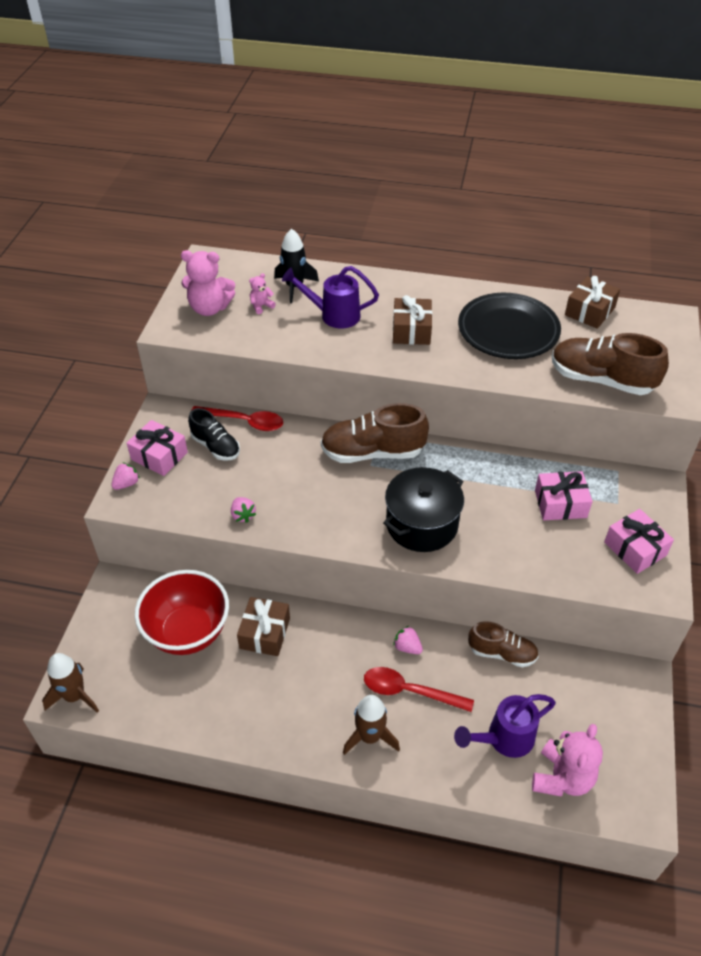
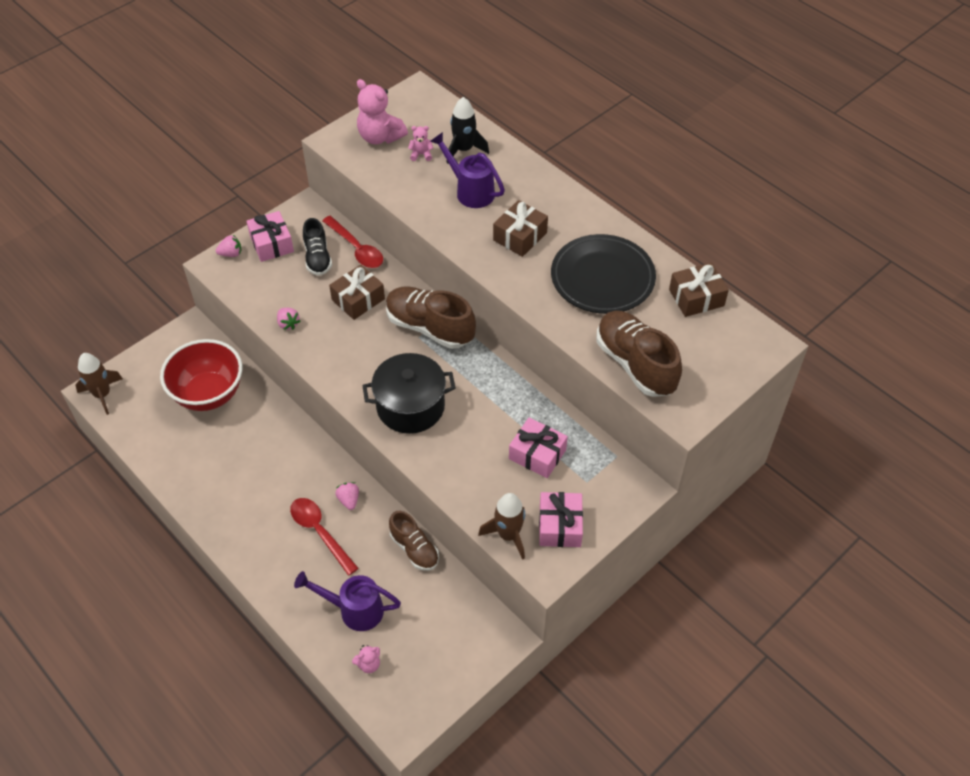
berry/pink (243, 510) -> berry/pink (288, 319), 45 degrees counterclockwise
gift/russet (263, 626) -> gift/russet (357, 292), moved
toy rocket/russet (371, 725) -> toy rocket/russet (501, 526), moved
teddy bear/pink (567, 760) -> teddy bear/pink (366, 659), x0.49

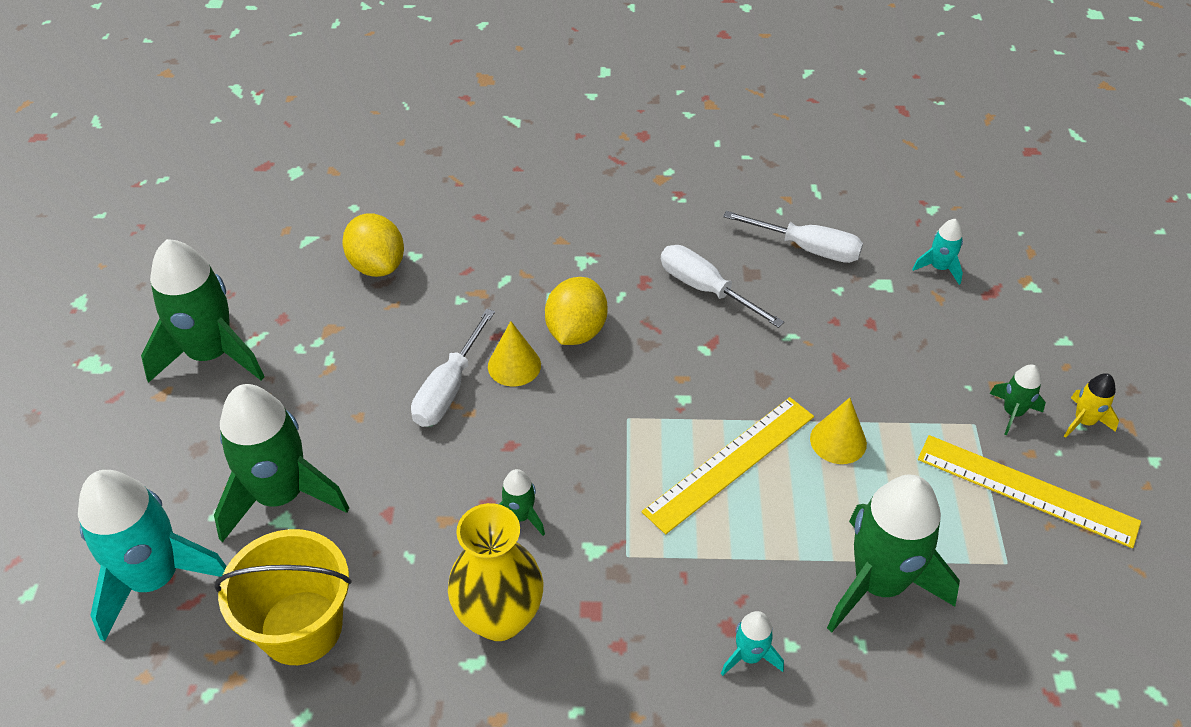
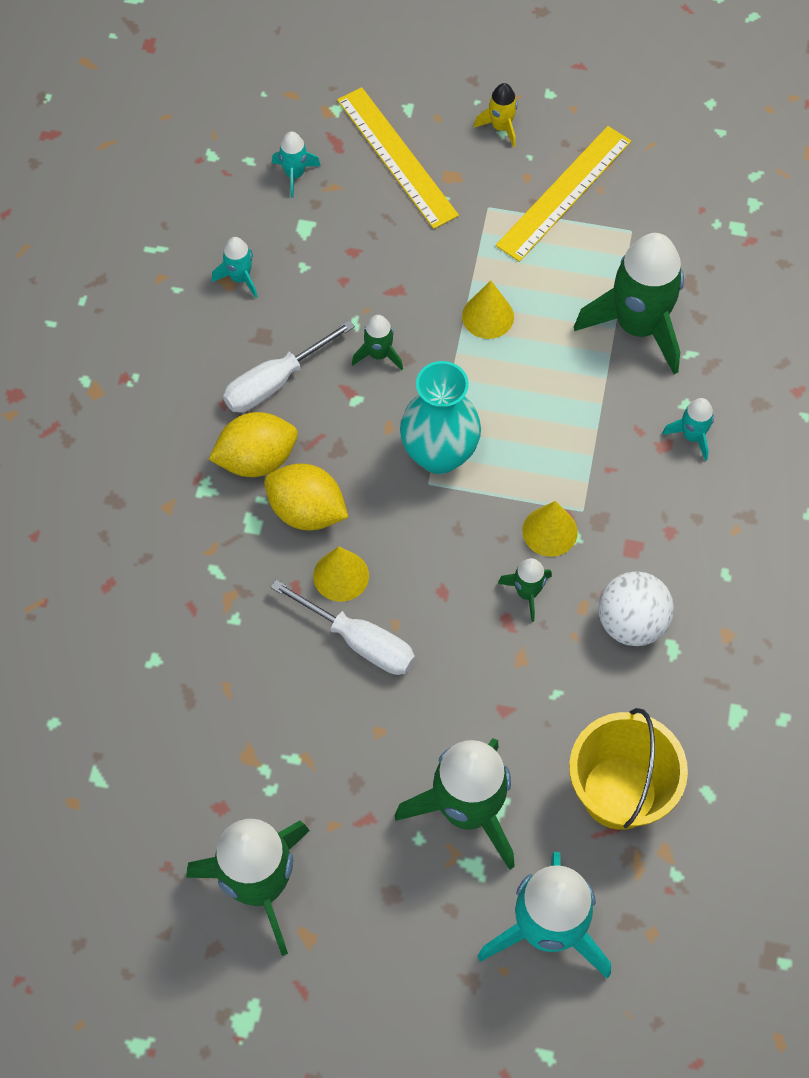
flat screwdriver/snow-white (793, 237) -> toy rocket/turquoise (234, 267)
lemon/bright yellow (373, 245) -> lemon/bright yellow (253, 444), moved
toy rocket/leaf-green (1017, 399) -> toy rocket/leaf-green (377, 342), moved
measuring stick/bright yellow (728, 465) -> measuring stick/bright yellow (398, 158), moved
flower vase/bright yellow (496, 572) -> sphere/snow-white (636, 608)
none -> flower vase/turquoise (440, 417)
none -> cone shape/bright yellow (550, 529)

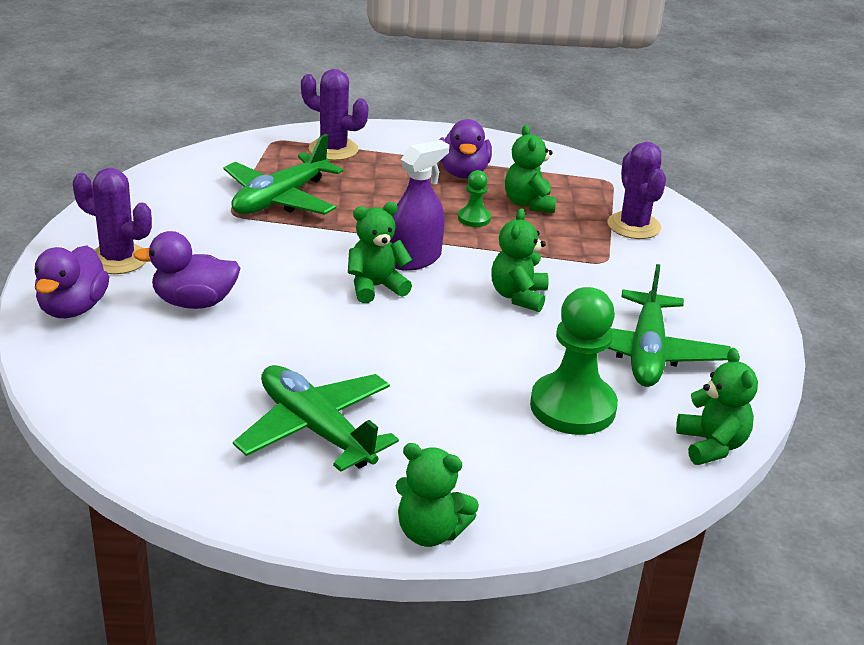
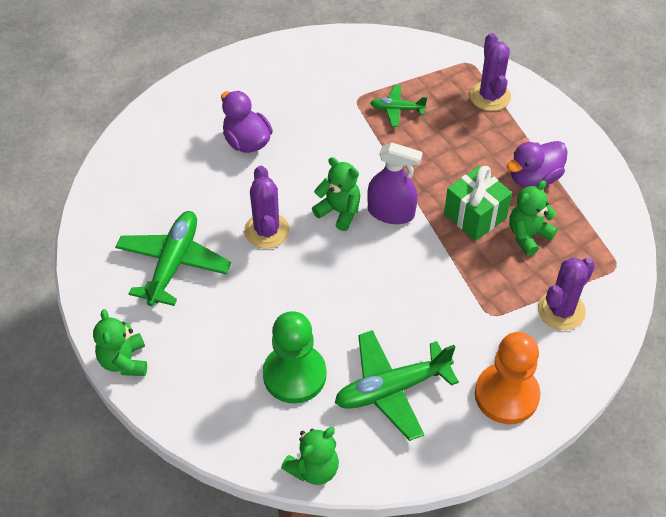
aeroplane/leaf-green (283, 174) -> aeroplane/leaf-green (398, 106), x0.53
saguaro cactus/violet (112, 221) -> saguaro cactus/violet (266, 207), moved
pawn/leaf-green (474, 198) -> gift/leaf-green (478, 203)
teddy bear/leaf-green (520, 260) -> none
toy duck/violet (72, 281) -> none
none -> pawn/orange-coloured (508, 378)

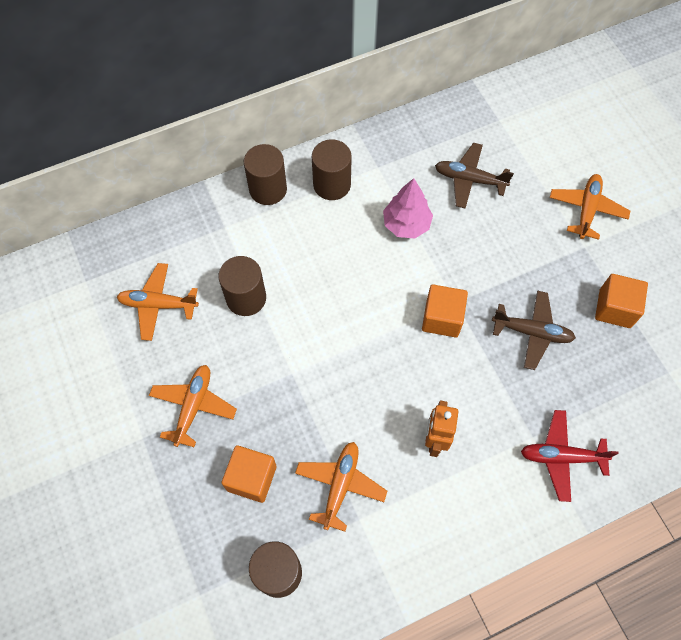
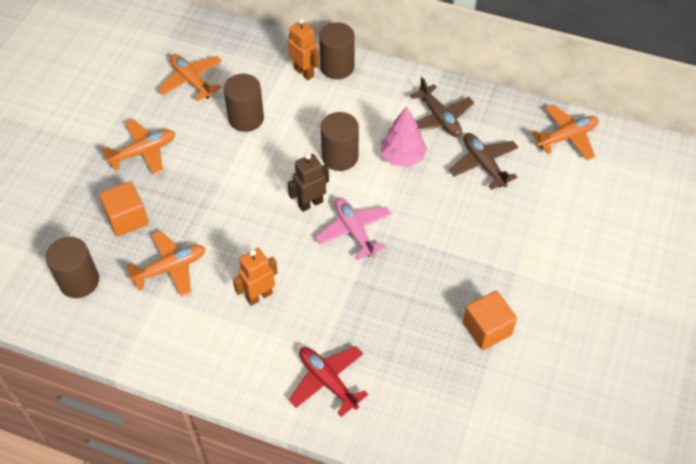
cylinder shape/russet (332, 169) -> cylinder shape/russet (340, 141), moved
aeroplane/orange-coloured (589, 207) -> aeroplane/orange-coloured (565, 132), moved
cube/orange-coloured (445, 311) -> aeroplane/pink (353, 229)
aeroplane/russet (534, 330) -> aeroplane/russet (442, 107), moved
none -> robot figure/orange-coloured (304, 49)
none -> robot figure/russet (308, 182)

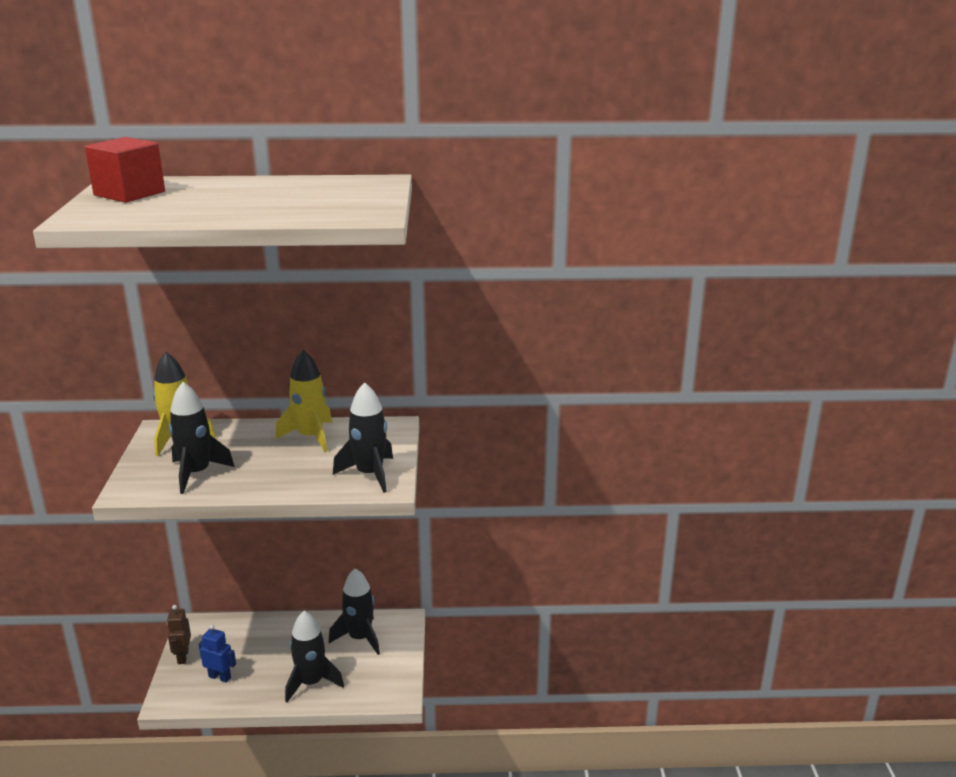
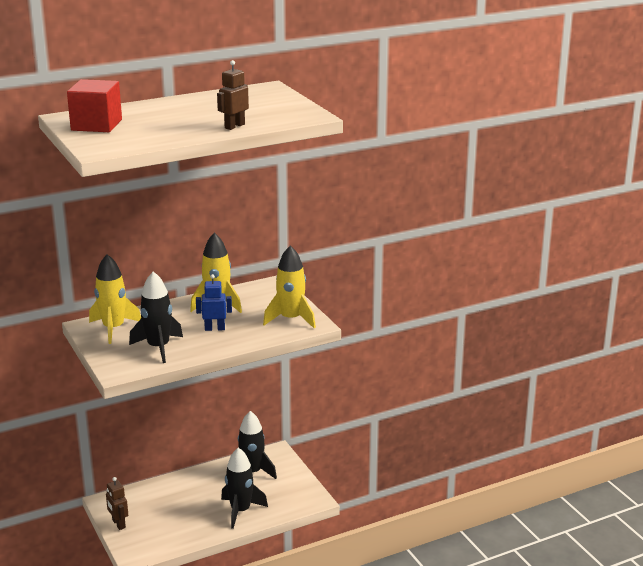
toy rocket/ebony (363, 437) -> toy rocket/bright yellow (289, 287)
robot figure/royal blue (217, 654) -> robot figure/royal blue (214, 302), moved
none -> robot figure/russet (233, 95)

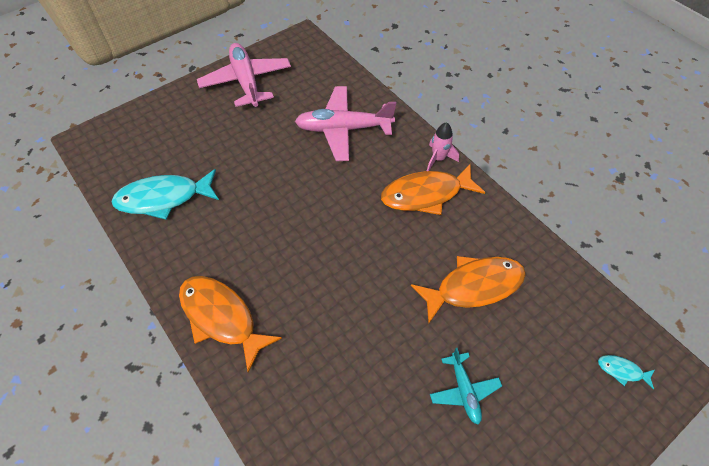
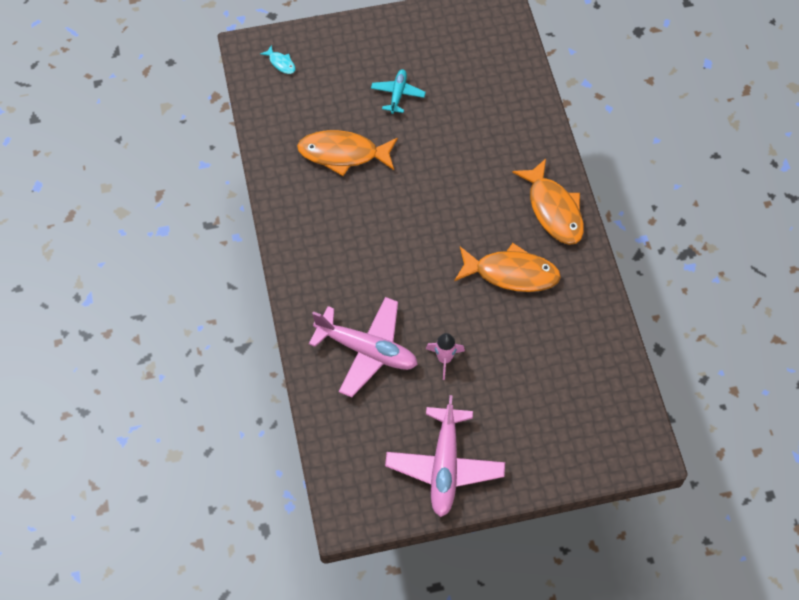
toy rocket/pink (443, 146) -> toy rocket/pink (445, 356), moved
toy fish/orange-coloured (433, 189) -> toy fish/orange-coloured (507, 267), moved
toy fish/turquoise (165, 194) -> none

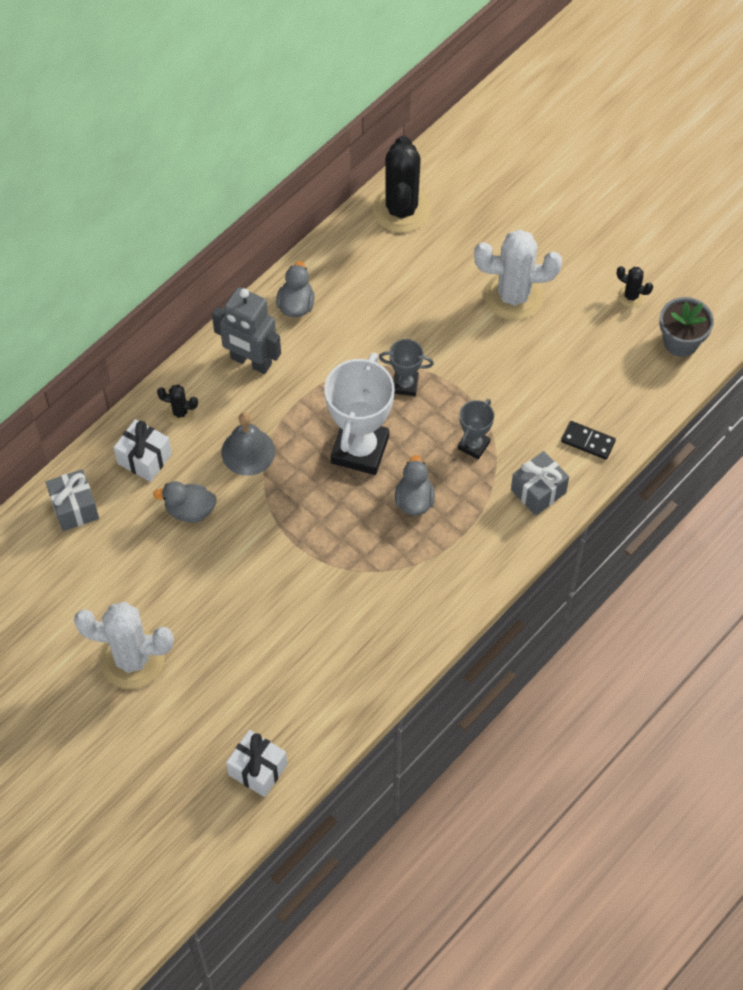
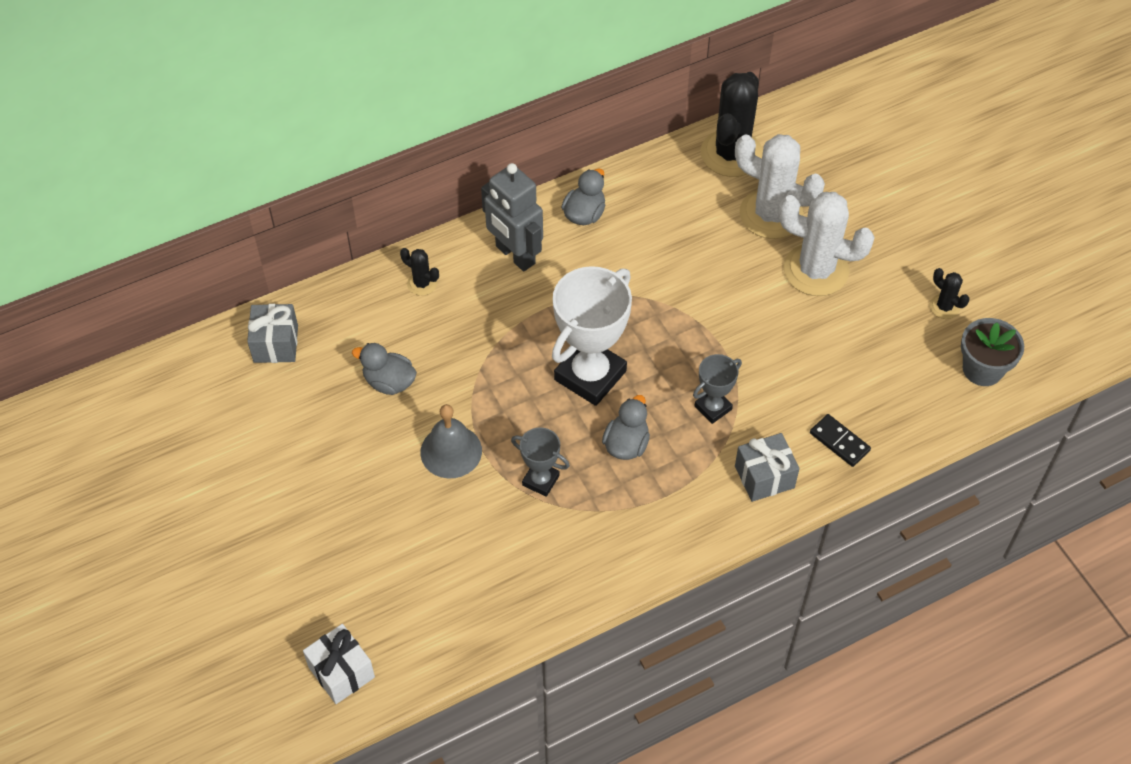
award cup/grey (406, 367) -> award cup/grey (540, 462), moved
school bell/grey (248, 444) -> school bell/grey (451, 441), moved
gift/snow-white (143, 450) -> none
saguaro cactus/snow-white (124, 645) -> saguaro cactus/snow-white (780, 186), moved

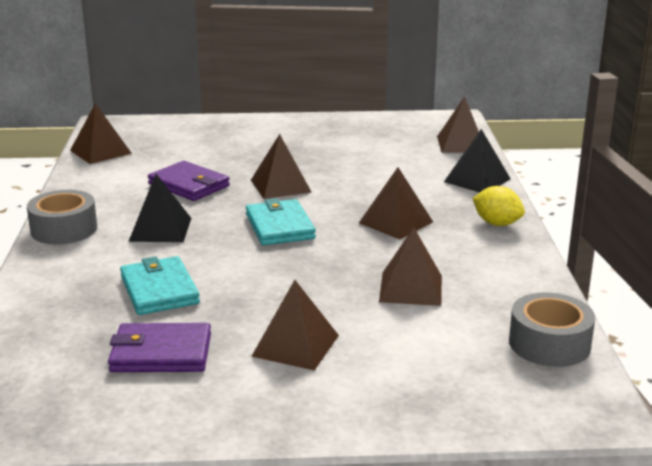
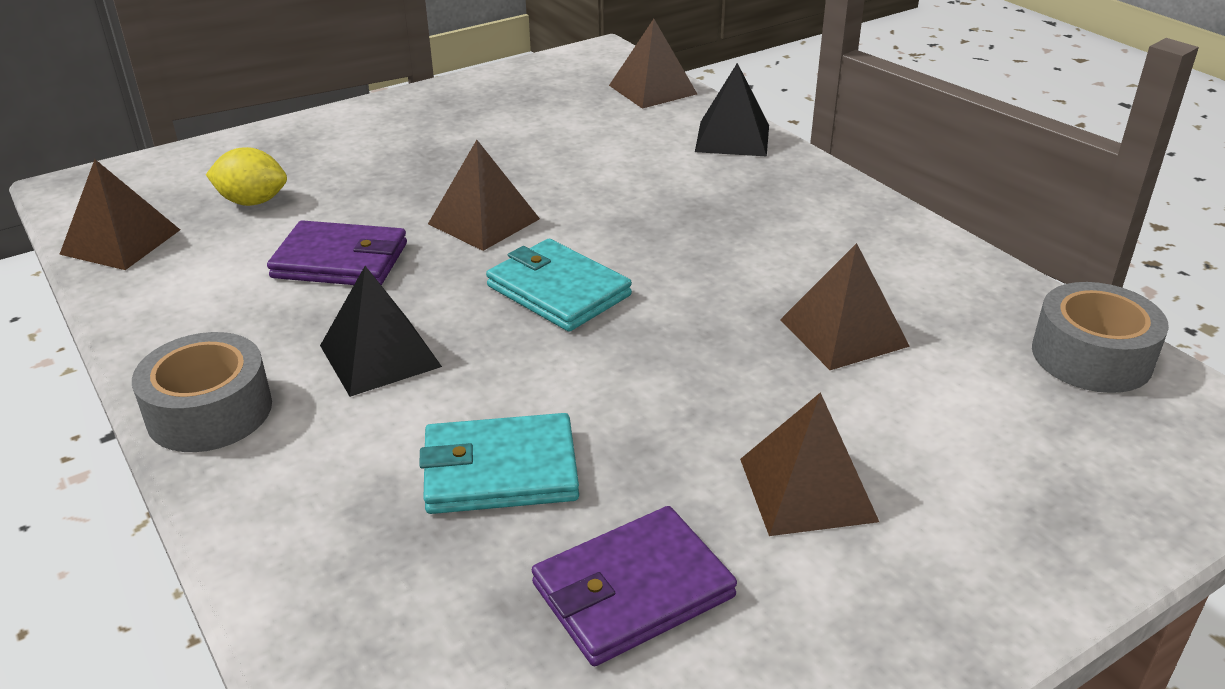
solid pyramid/russet (396, 203) -> none
lemon/bright yellow (498, 206) -> lemon/bright yellow (246, 176), moved
card wallet/turquoise (160, 285) -> card wallet/turquoise (499, 463), 45 degrees counterclockwise

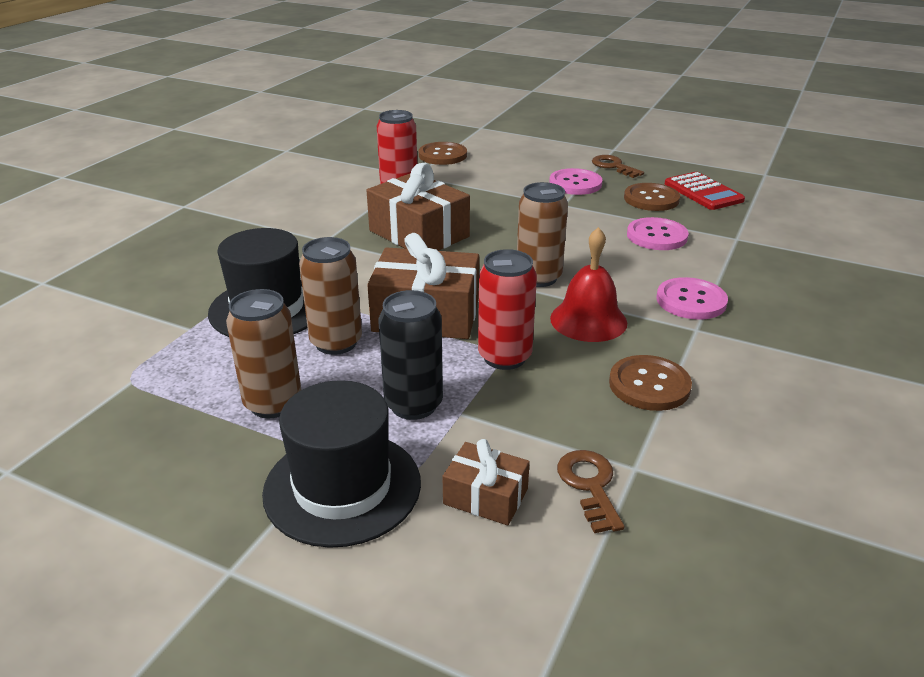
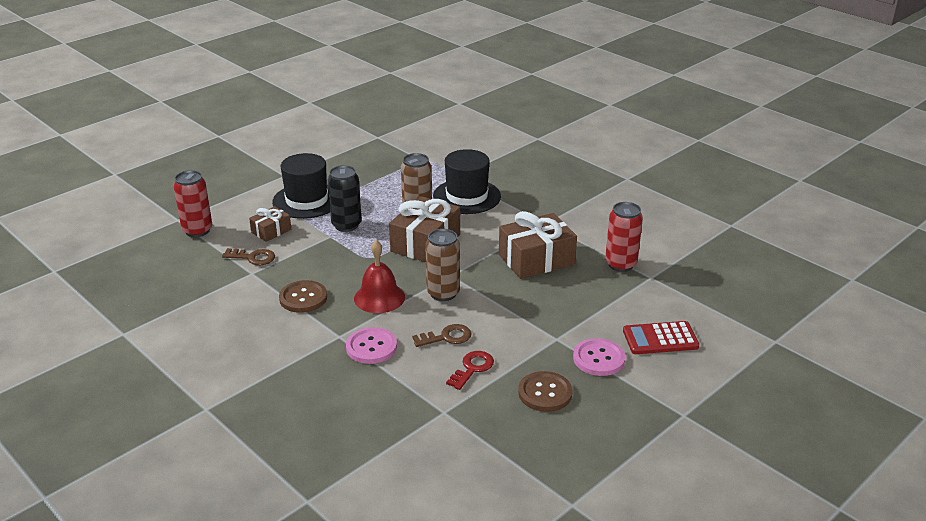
sewing button/russet (443, 153) -> none
key/russet (618, 166) -> key/russet (442, 335), moved
pocket calculator/scarlet (705, 191) -> pocket calculator/scarlet (661, 337), moved
sewing button/pink (658, 233) -> key/scarlet (470, 370)
can/scarlet (507, 309) -> can/scarlet (193, 203), moved
can/russet (263, 353) -> none

